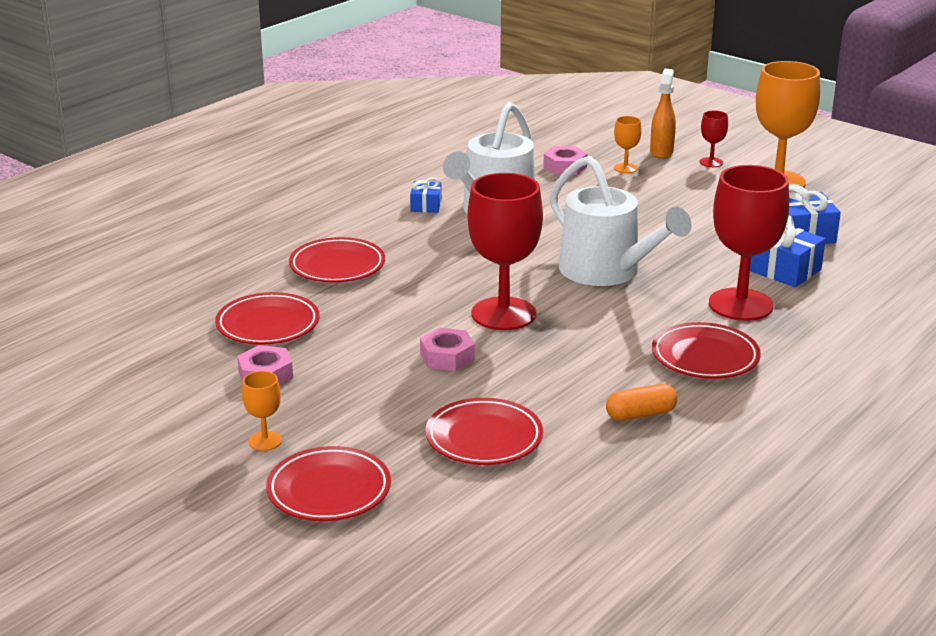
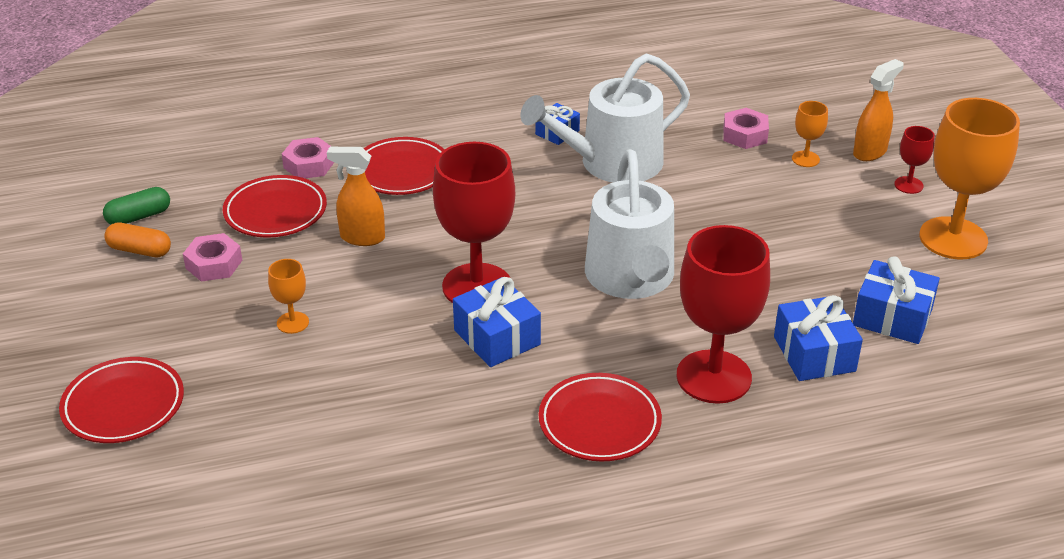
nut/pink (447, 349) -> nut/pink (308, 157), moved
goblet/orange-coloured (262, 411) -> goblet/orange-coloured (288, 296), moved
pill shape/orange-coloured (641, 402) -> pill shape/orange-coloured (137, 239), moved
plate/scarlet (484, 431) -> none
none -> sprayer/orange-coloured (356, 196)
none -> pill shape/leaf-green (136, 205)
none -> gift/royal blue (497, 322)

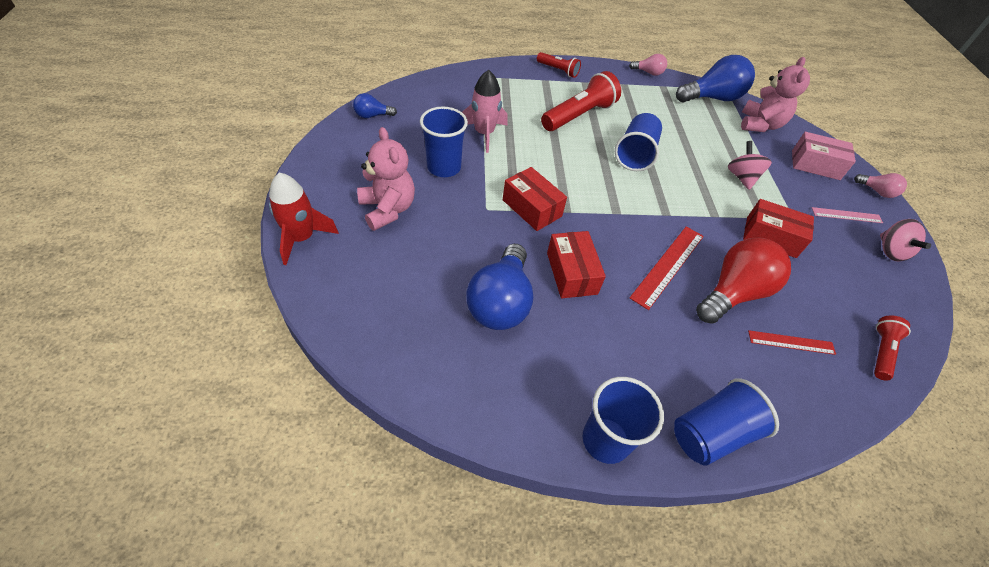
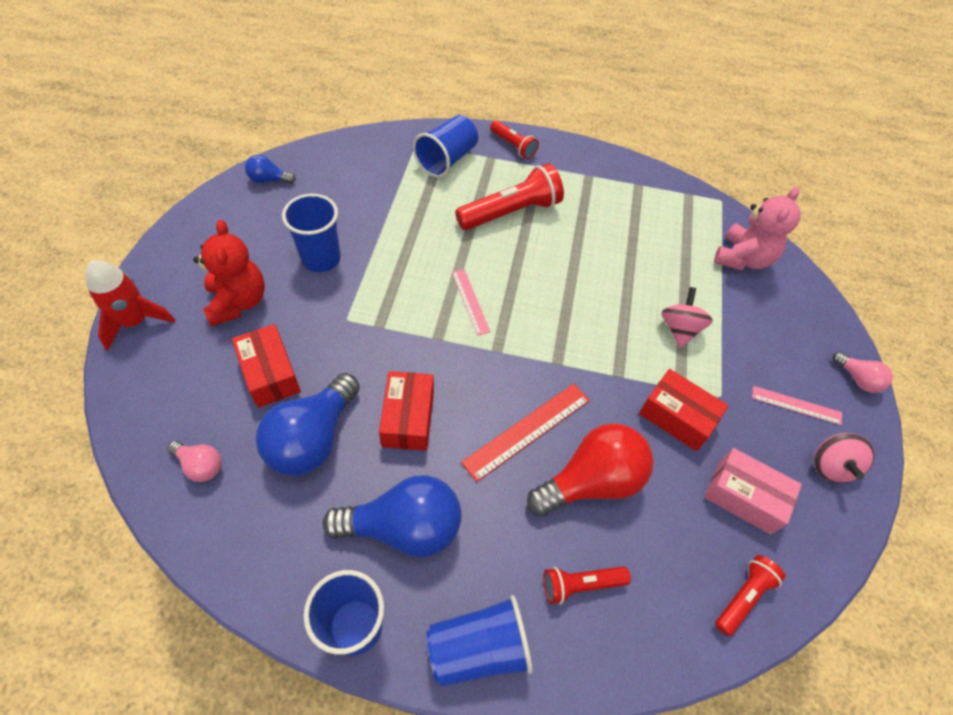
lightbulb/pink (648, 65) -> lightbulb/pink (194, 461), moved
lightbulb/royal blue (715, 78) -> lightbulb/royal blue (392, 516), moved
toy rocket/pink (485, 111) -> none
cup/royal blue (638, 142) -> cup/royal blue (445, 146), moved
teddy bear/pink (386, 179) -> teddy bear/scarlet (229, 273)
box/pink (824, 156) -> box/pink (753, 491), moved
box/scarlet (535, 199) -> box/scarlet (266, 366), moved
measuring stick/scarlet (792, 342) -> none
none -> measuring stick/pink (471, 302)
none -> torch/scarlet (587, 585)

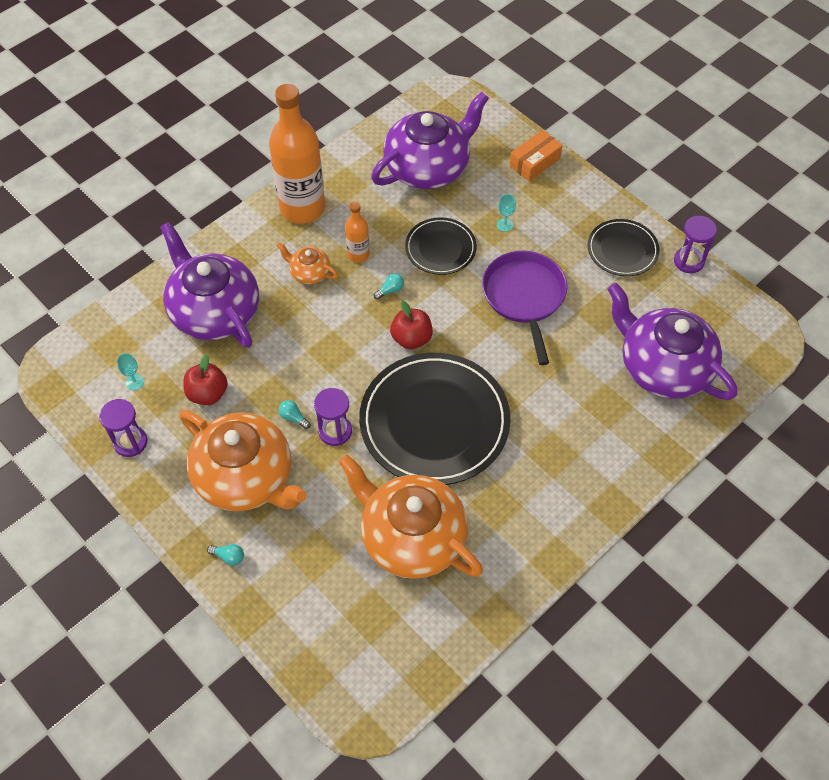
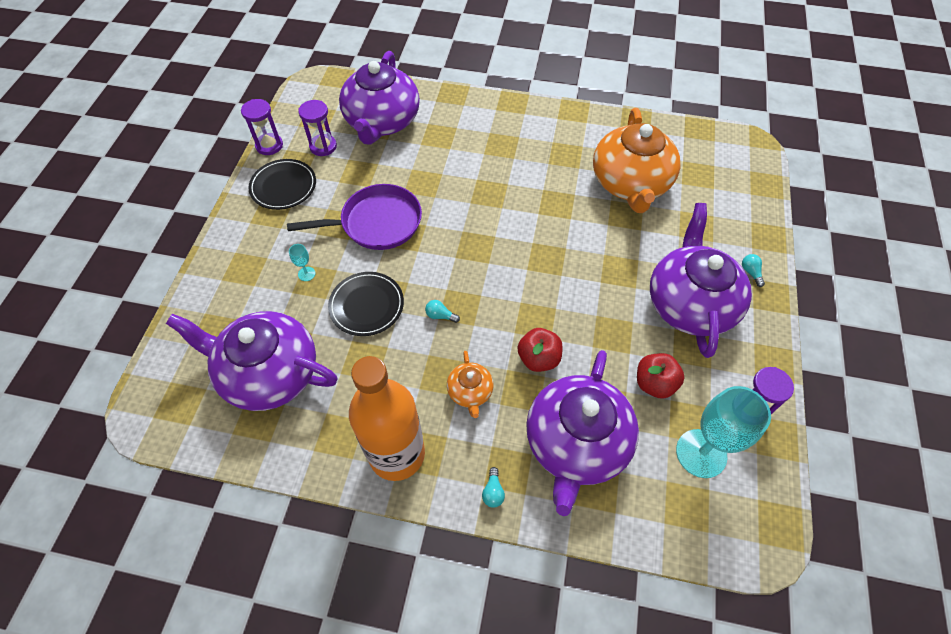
box/orange-coloured (536, 156) -> none
drink bottle/orange-coloured (357, 232) -> none
skillet/violet (524, 308) -> skillet/violet (354, 217), 150 degrees counterclockwise
apple fruit/scarlet (411, 325) -> apple fruit/scarlet (540, 350), moved
goblet/turquoise (130, 371) -> goblet/turquoise (723, 432), x2.44
plate/ebony (435, 419) -> none
hourglass/violet (333, 417) -> hourglass/violet (317, 128), moved
lightbulb/turquoise (294, 414) -> lightbulb/turquoise (493, 487), moved
tea pot/orange-coloured (243, 461) -> tea pot/violet (701, 280)

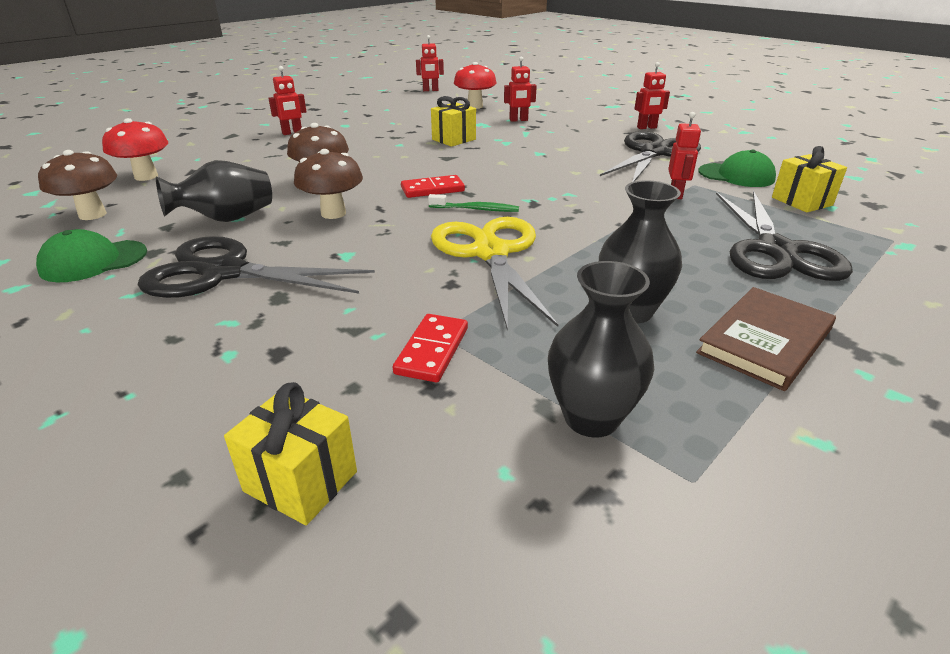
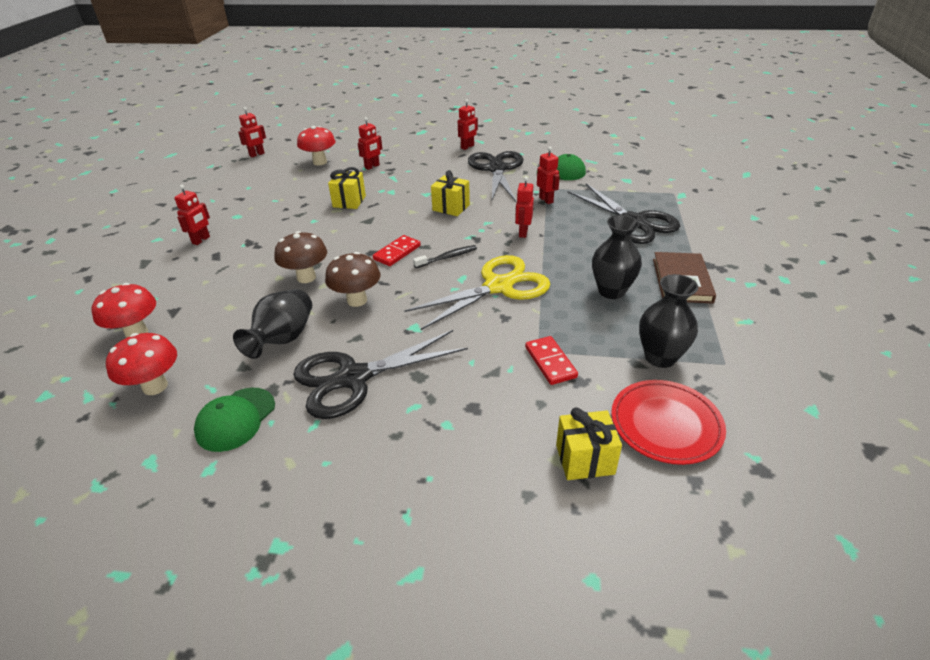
gift/bright yellow (809, 179) -> gift/bright yellow (450, 193), moved
fungus/russet (77, 185) -> fungus/scarlet (141, 364)
tooth brush/leaf-green (473, 203) -> tooth brush/ebony (445, 256)
scissors/bright yellow (494, 274) -> scissors/bright yellow (477, 292), 105 degrees clockwise
none -> robot figure/scarlet (524, 207)
none -> plate/scarlet (668, 422)

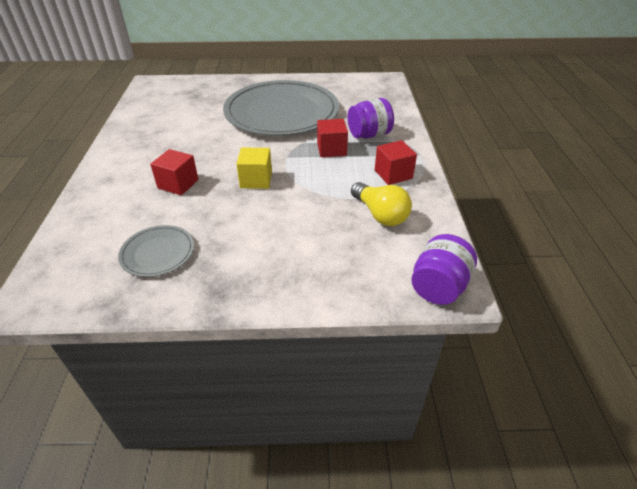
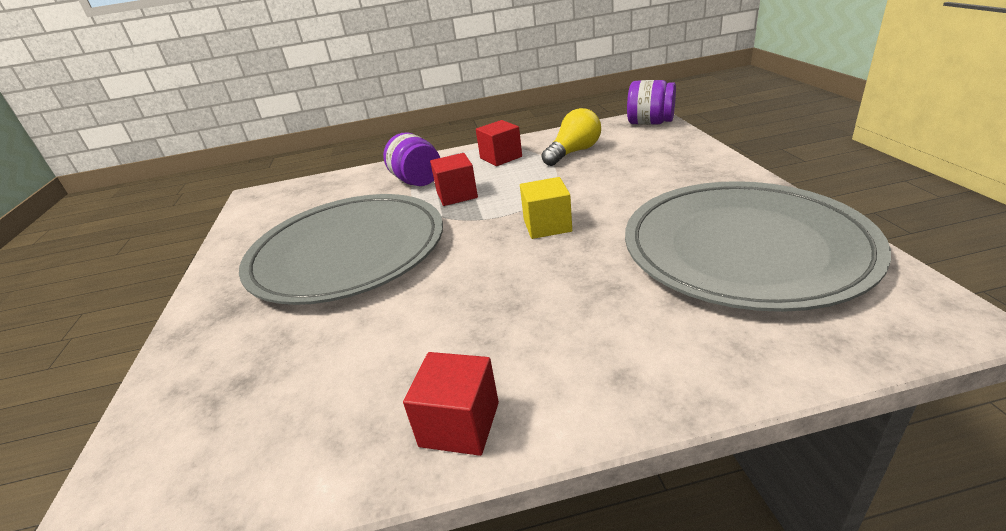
cube/scarlet (174, 172) -> cube/scarlet (451, 404), moved
plate/grey (156, 251) -> plate/grey (758, 246), x2.31

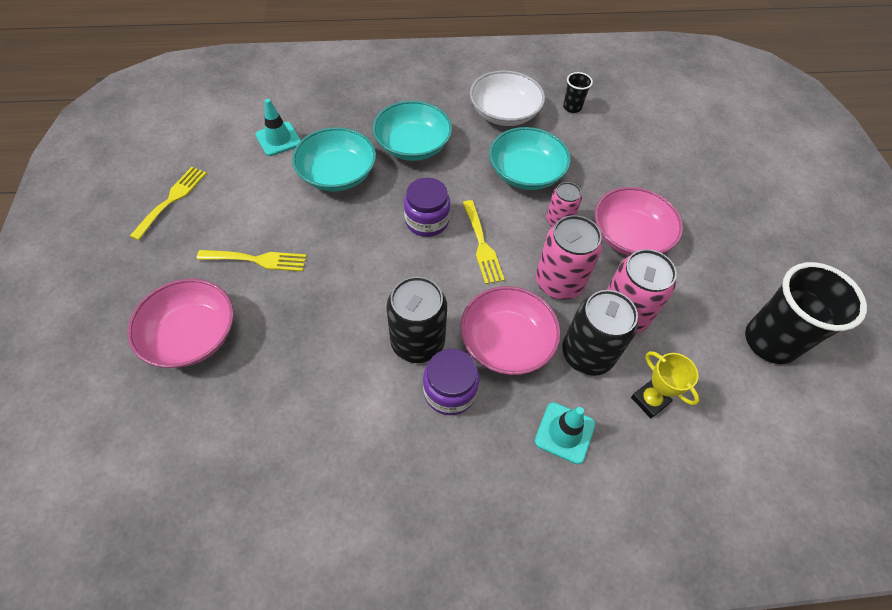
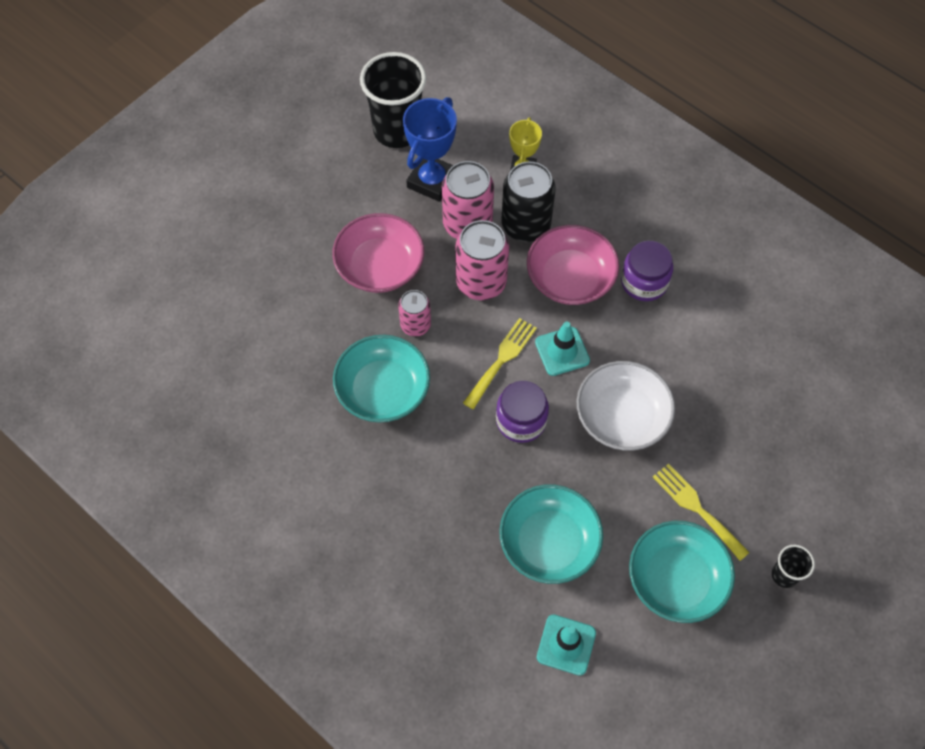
serving bowl/snow-white (507, 98) -> serving bowl/snow-white (625, 406), moved
cup/ebony (578, 92) -> cup/ebony (793, 566), moved
serving bowl/turquoise (412, 131) -> serving bowl/turquoise (682, 572), moved
table fork/bright yellow (168, 203) -> none
can/ebony (417, 320) -> none
serving bowl/pink (180, 323) -> none
safety cone/turquoise (565, 433) -> safety cone/turquoise (562, 349), moved
none -> award cup/royal blue (430, 149)

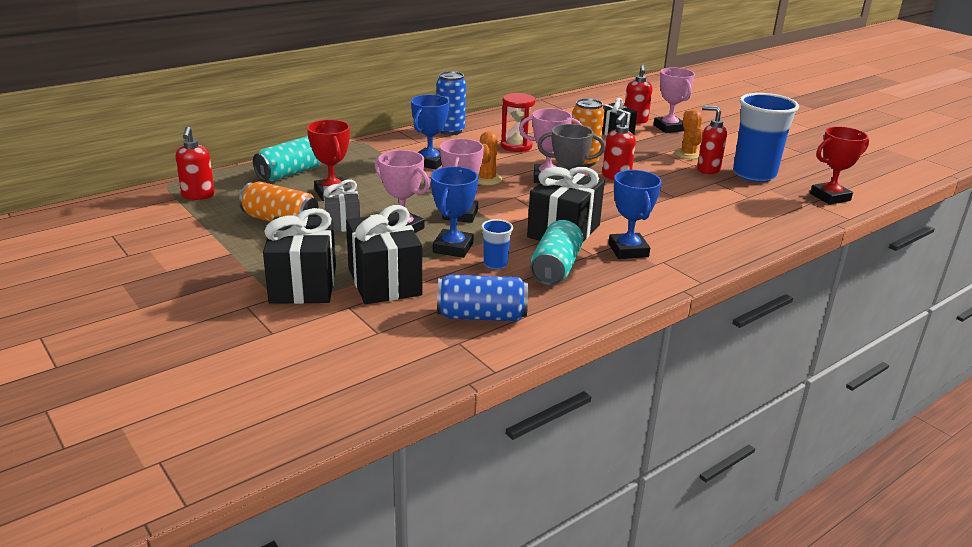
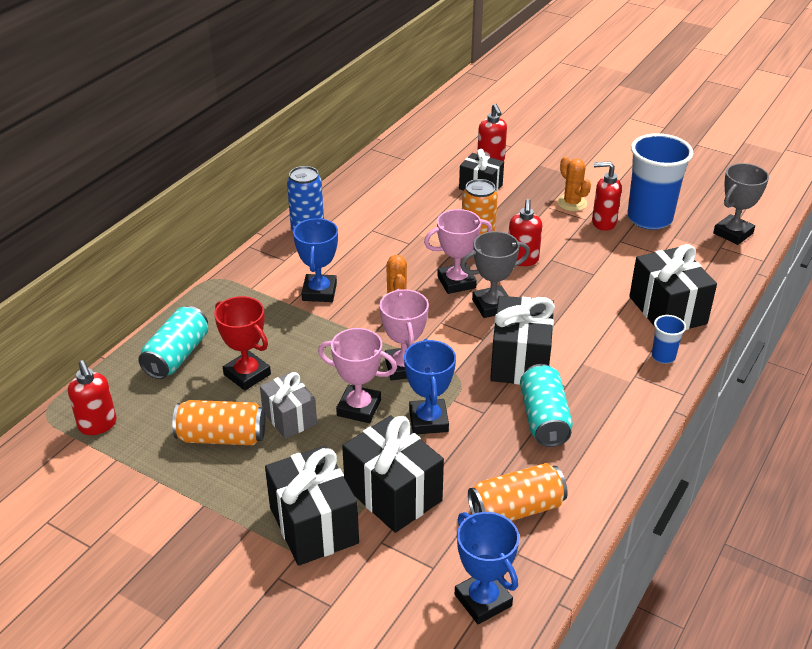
award cup/pink (674, 100) -> none
hourglass/scarlet (518, 122) -> none
award cup/scarlet (839, 165) -> award cup/grey (741, 204)
award cup/royal blue (635, 214) -> award cup/royal blue (487, 568), moved
cup/royal blue (497, 244) -> cup/royal blue (669, 339), moved
can/royal blue (482, 298) -> can/orange-coloured (518, 492)
none -> gift/ebony (673, 287)

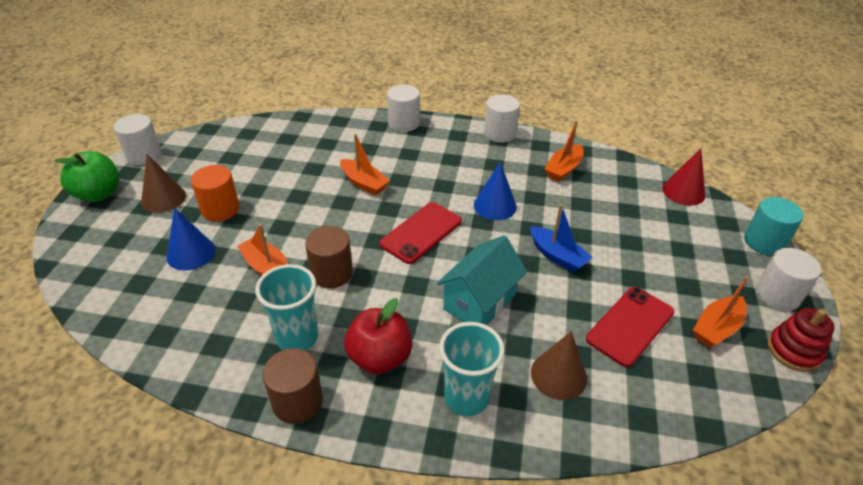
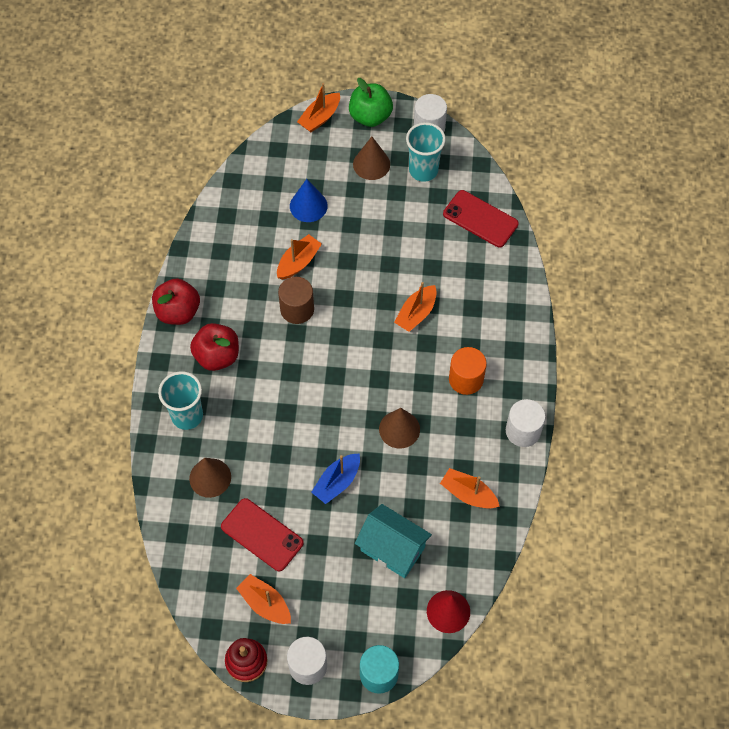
cylinder shape/snow-white (403, 108) -> none
cone shape/royal blue (495, 191) -> cone shape/russet (399, 428)
cylinder shape/orange-coloured (215, 193) -> cylinder shape/orange-coloured (468, 371), moved
smartphone/scarlet (420, 233) -> smartphone/scarlet (481, 219), moved
house/turquoise (482, 280) -> house/turquoise (393, 541), moved
cup/turquoise (286, 307) -> cup/turquoise (426, 152), moved
cylinder shape/russet (292, 386) -> apple fruit/scarlet (176, 301)
none -> sailboat/orange-coloured (318, 107)

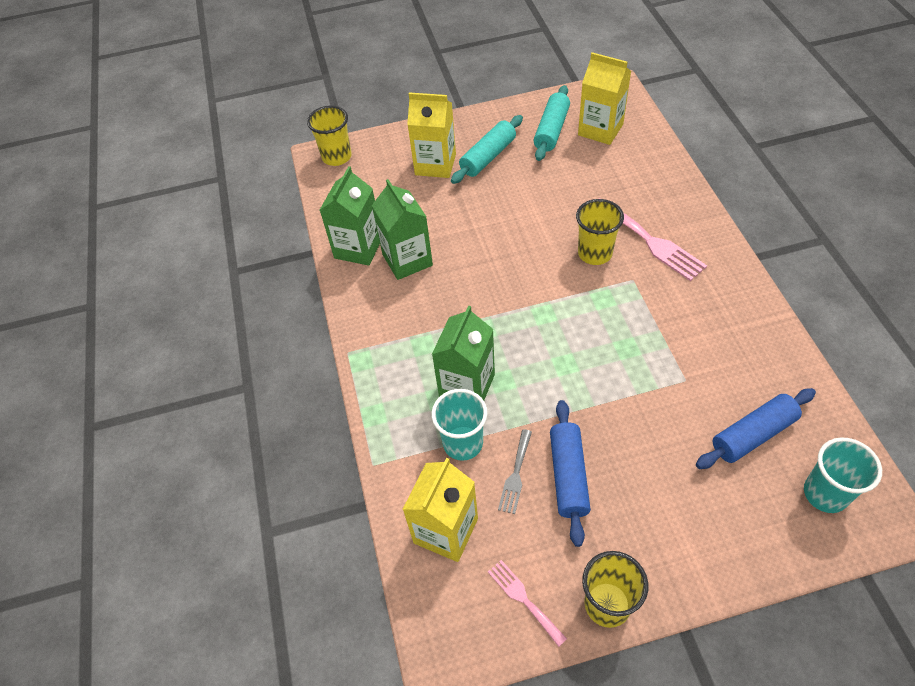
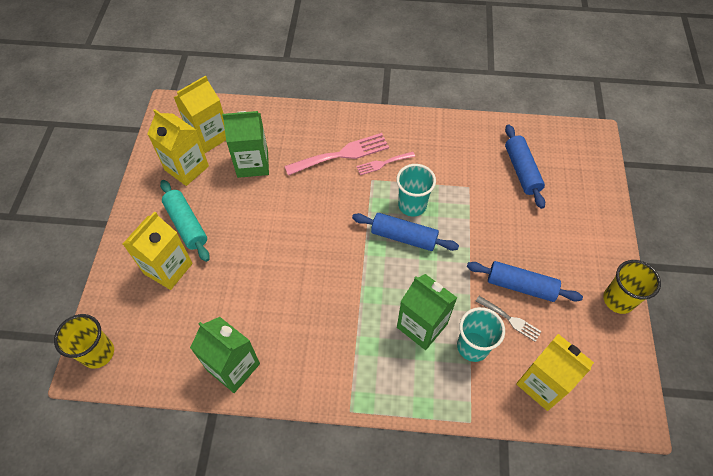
rolling pin/turquoise (552, 123) -> carton/bright yellow (178, 147)
carton/leaf-green (402, 229) -> carton/leaf-green (245, 144), moved
cup/bright yellow (600, 232) -> none
cup/turquoise (843, 475) -> cup/turquoise (416, 190), moved
table fork/pink (527, 603) -> table fork/pink (385, 163), moved
none -> rolling pin/royal blue (405, 232)

